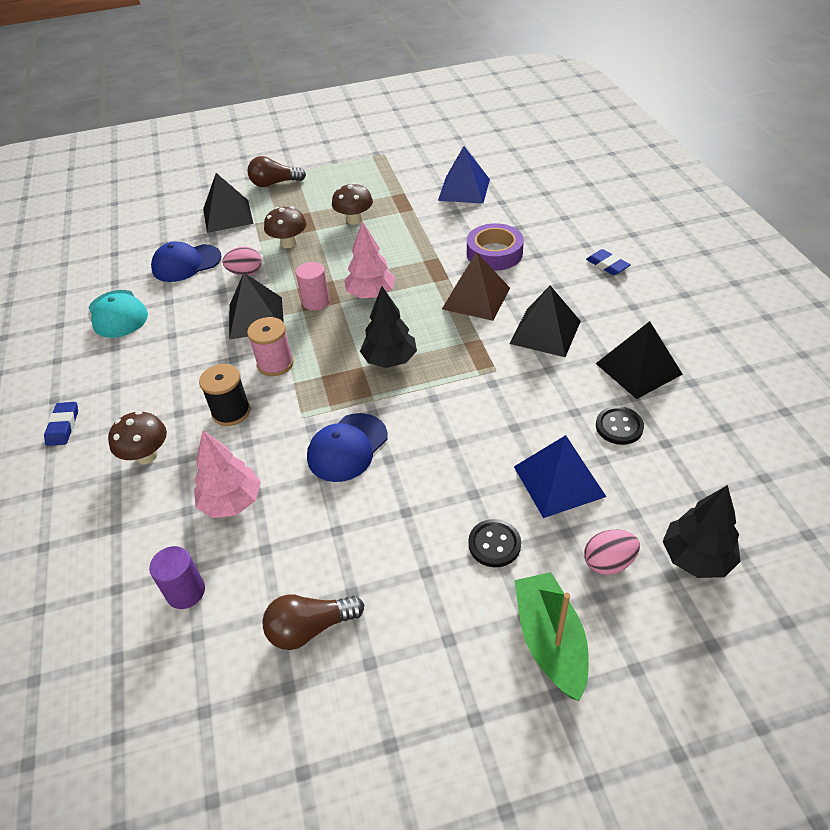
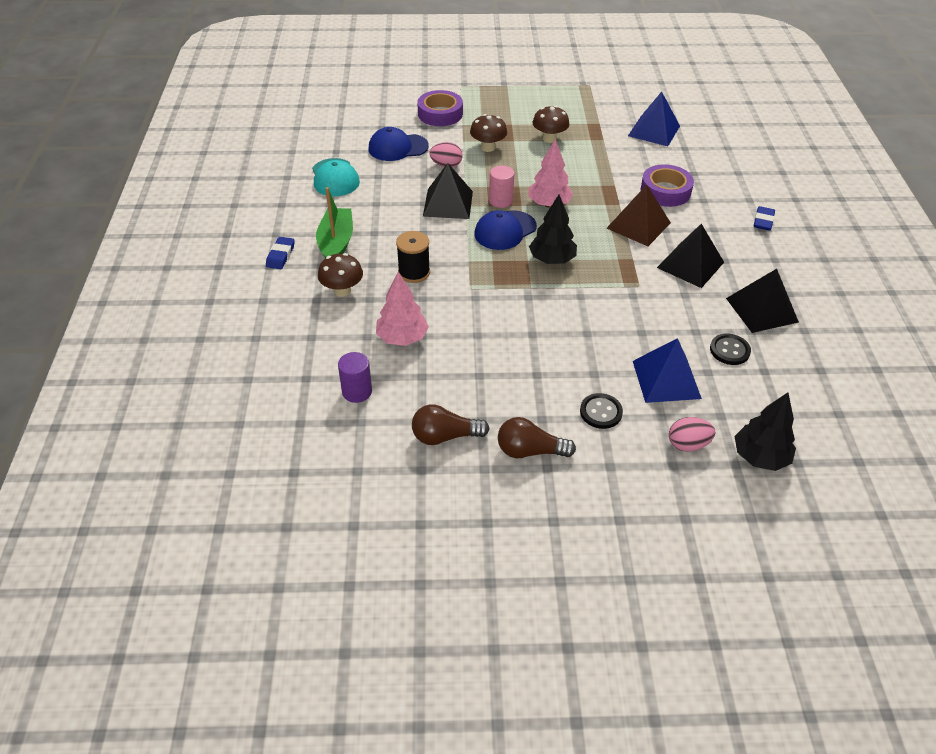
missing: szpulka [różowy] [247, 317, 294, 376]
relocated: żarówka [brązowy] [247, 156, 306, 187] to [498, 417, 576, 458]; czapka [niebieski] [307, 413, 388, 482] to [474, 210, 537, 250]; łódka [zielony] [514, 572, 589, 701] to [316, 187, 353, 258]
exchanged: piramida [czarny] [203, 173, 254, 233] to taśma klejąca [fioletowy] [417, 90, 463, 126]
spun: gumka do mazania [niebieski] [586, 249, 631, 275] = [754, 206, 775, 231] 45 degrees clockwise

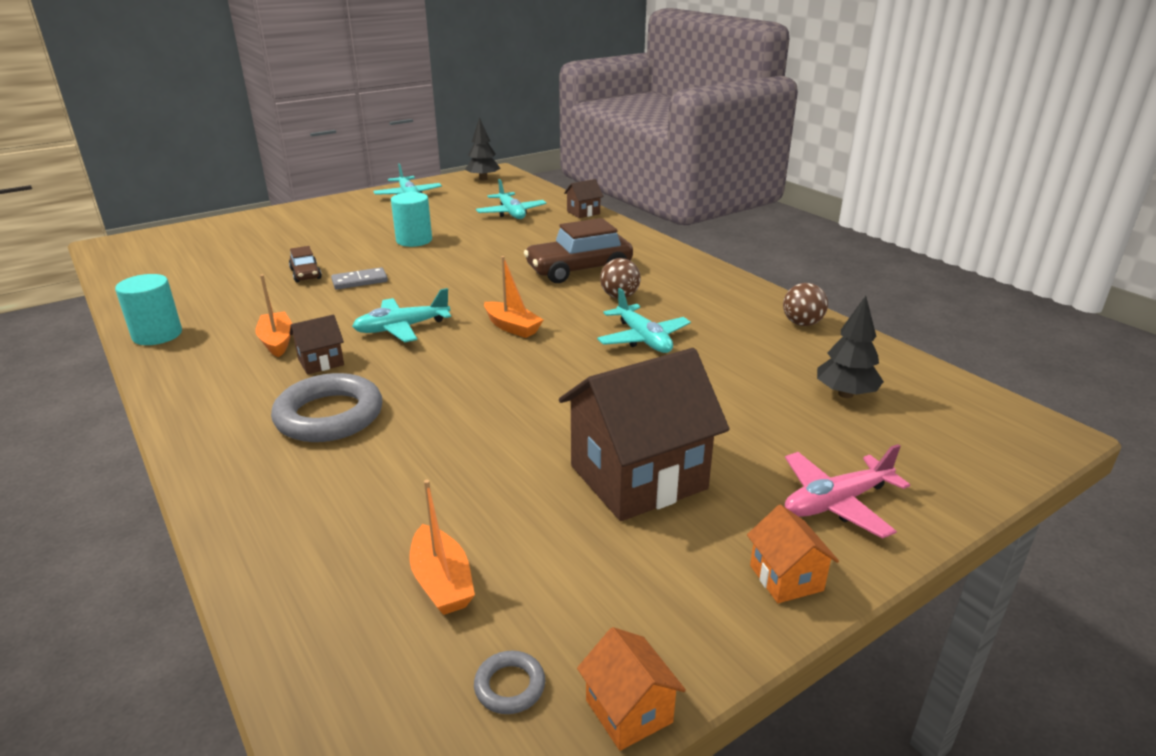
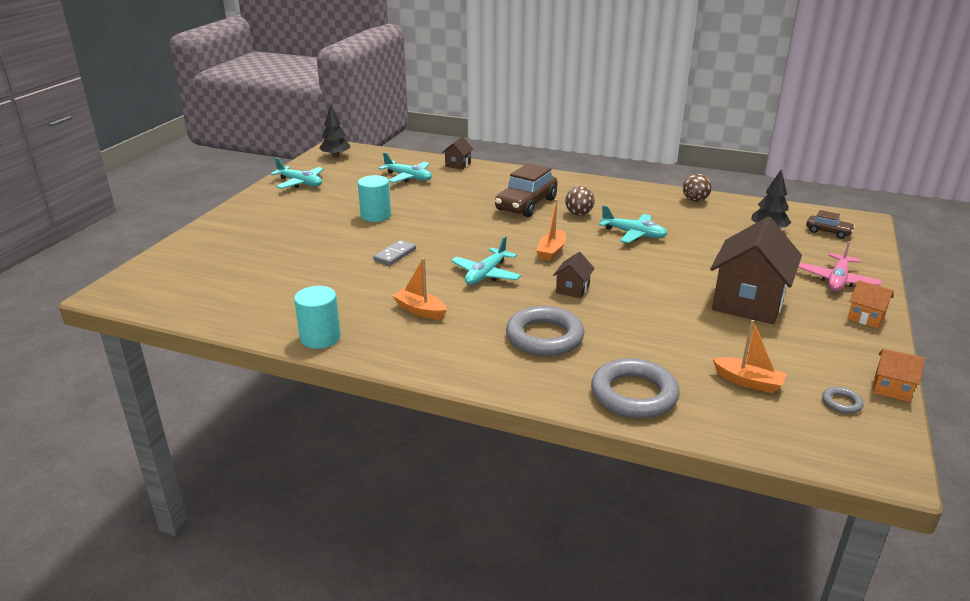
appeared: pierścień [szary] [591, 358, 680, 419]
relocated: samochód [brązowy] [289, 246, 322, 282] to [806, 210, 855, 239]; domek [brązowy] [290, 314, 344, 374] to [553, 252, 595, 298]
spun: łódka [pomarańczowy] [484, 256, 543, 338] = [536, 199, 566, 261] 105 degrees clockwise

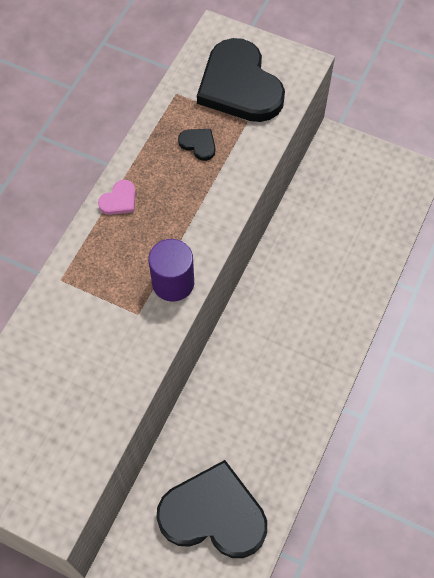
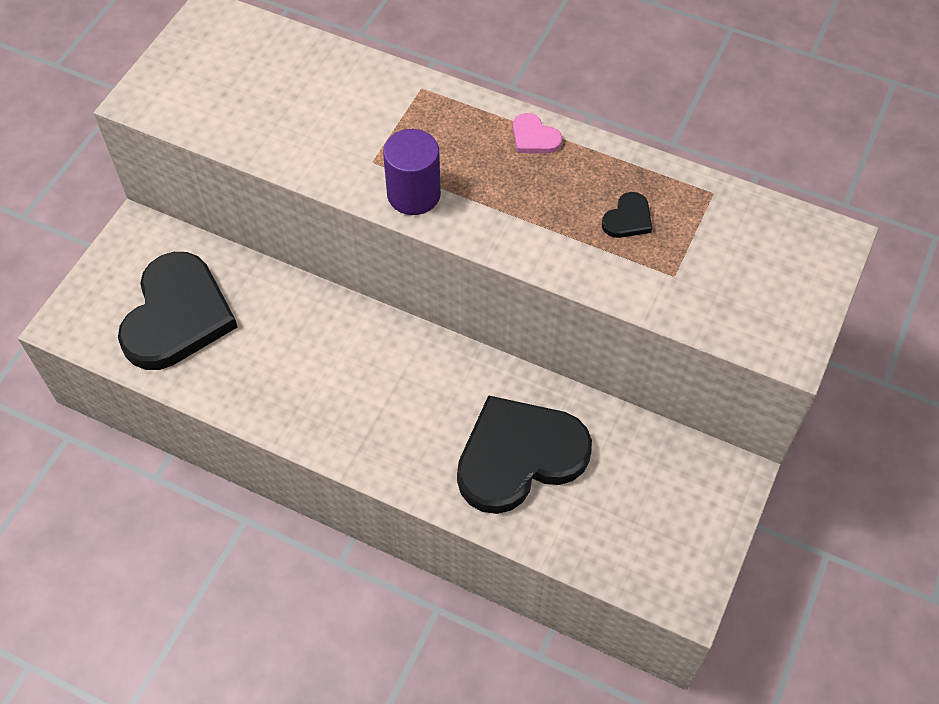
relocated: serce [czarny] [197, 38, 285, 122] to [457, 395, 592, 514]

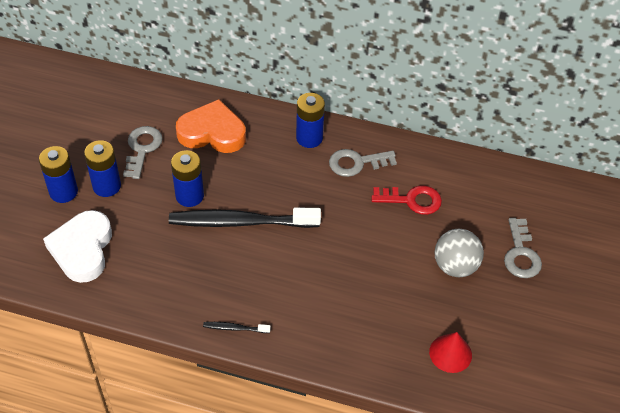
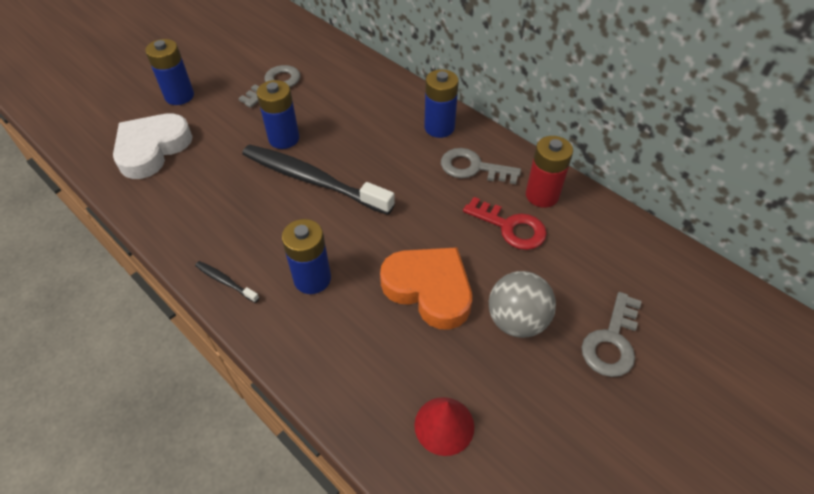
appeared: bateria [czerwony] [526, 136, 573, 208]
relocated: bateria [niebieski] [84, 140, 121, 197] to [282, 219, 331, 294]; serce [pomarańczowy] [176, 99, 246, 153] to [380, 247, 472, 330]

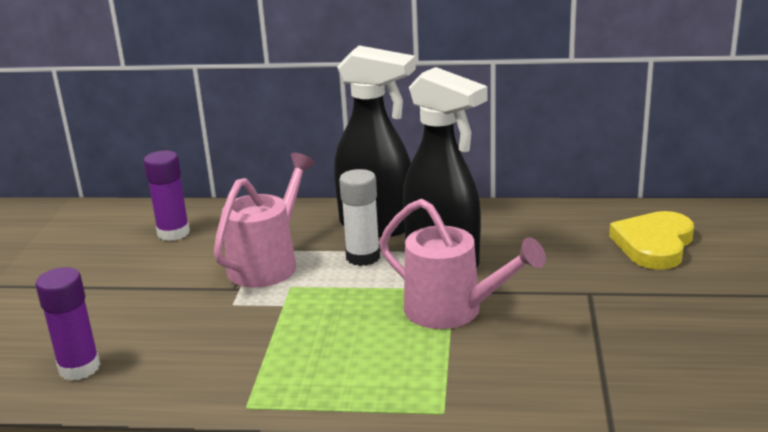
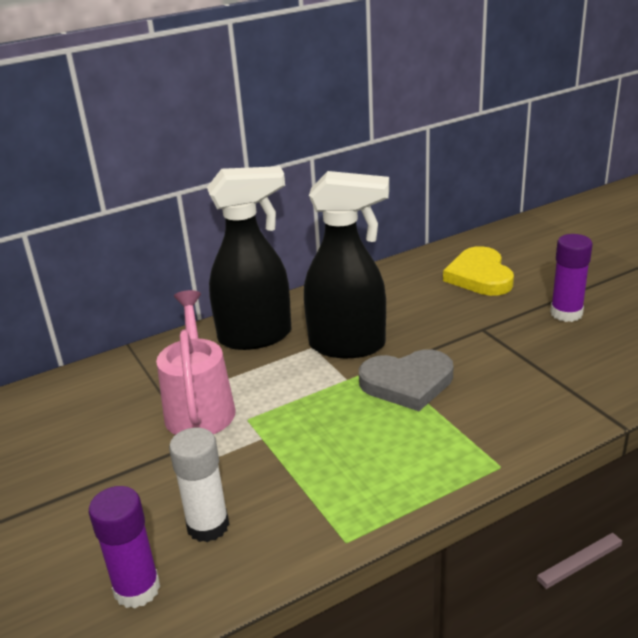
relocated: klej w sztyfcie [fioletowy] [144, 151, 190, 241] to [550, 234, 593, 322]; klej w sztyfcie [biały] [339, 169, 380, 266] to [169, 428, 229, 542]
exchanged: konewka [różowy] [379, 199, 546, 329] to serce [szary] [359, 349, 454, 411]

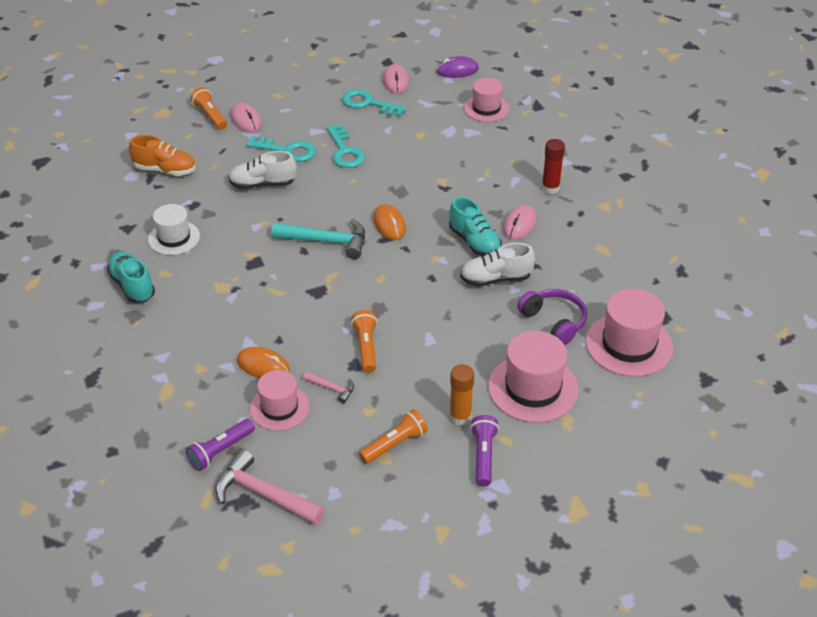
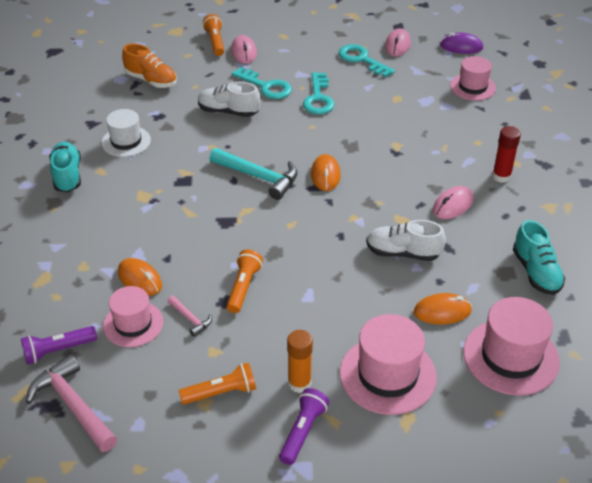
relocated: but [turkusowy] [449, 197, 502, 257] to [513, 220, 565, 295]
exchanged: słuchawki [fioletowy] [517, 289, 587, 345] to myszka [pomarańczowy] [414, 293, 472, 325]

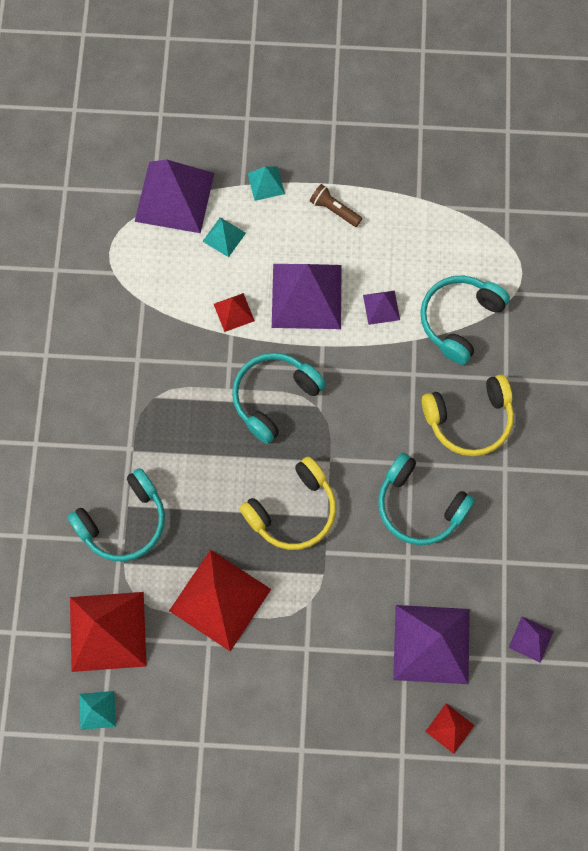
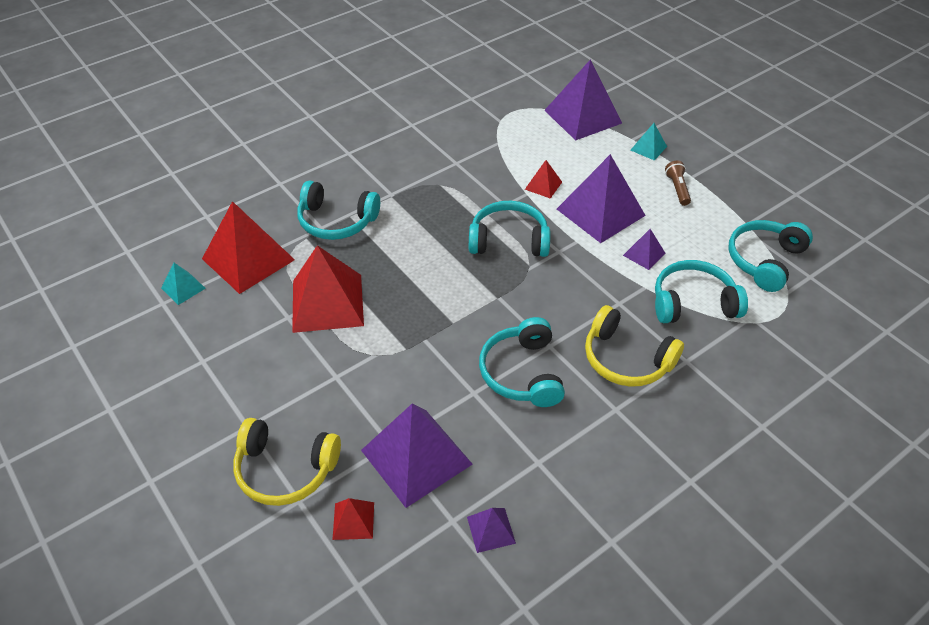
missing: piramida [turkusowy] [202, 217, 246, 257]
appeared: słuchawki [turkusowy] [729, 220, 813, 292]
relocated: słuchawki [żółty] [240, 457, 336, 550] to [233, 418, 341, 506]

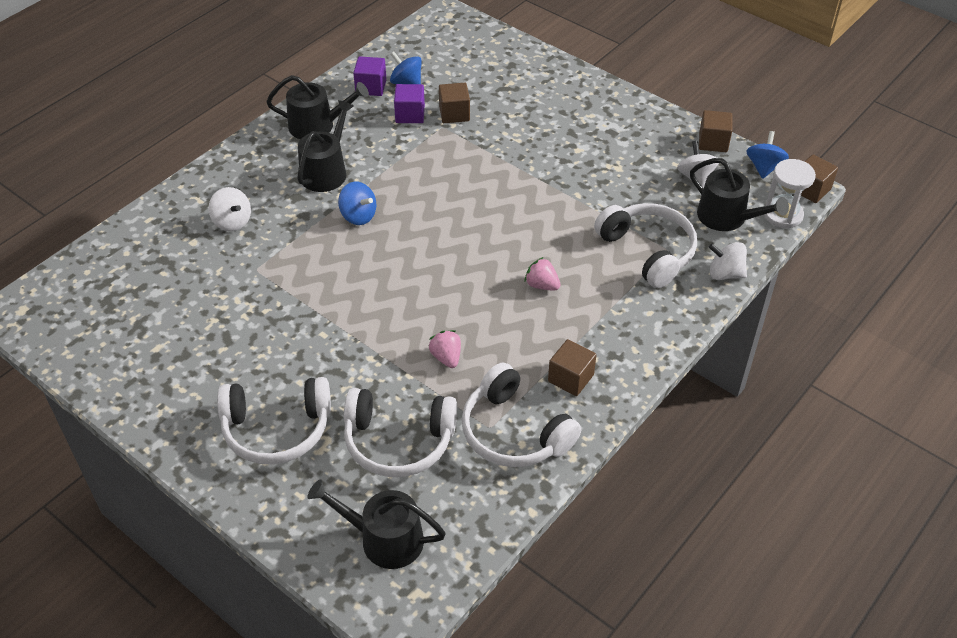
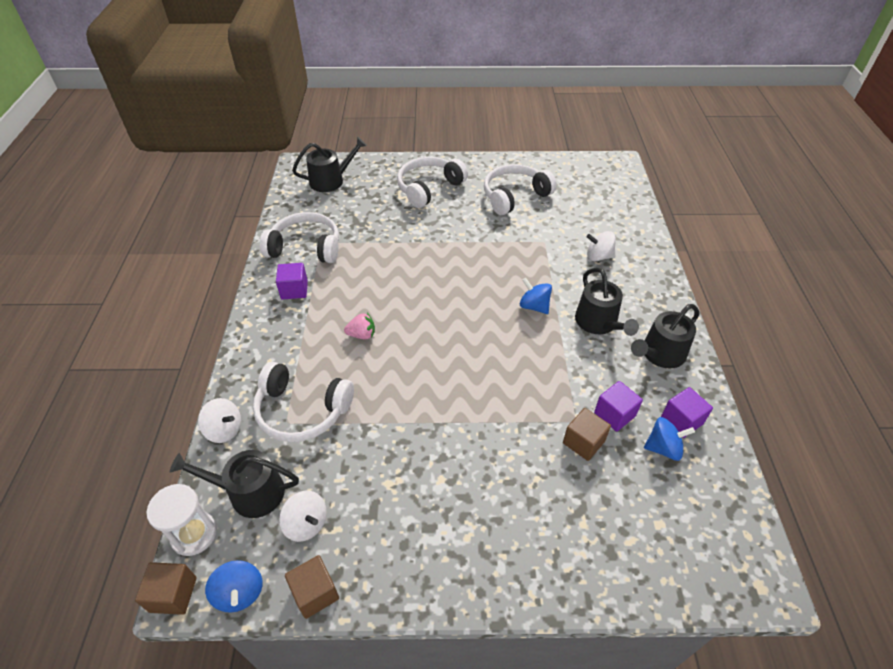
missing: truskawka [różowy] [429, 330, 461, 368]
relocated: słuchawki [biały] [344, 388, 457, 477] to [484, 164, 557, 215]
colour: sześcian [brązowy] [548, 339, 596, 396] to sześcian [fioletowy] [276, 263, 308, 299]
spun: bączek [niebieski] [338, 182, 376, 225] = [520, 278, 552, 314] 45 degrees clockwise; bączek [biały] [709, 242, 747, 280] = [198, 398, 241, 443] 45 degrees clockwise

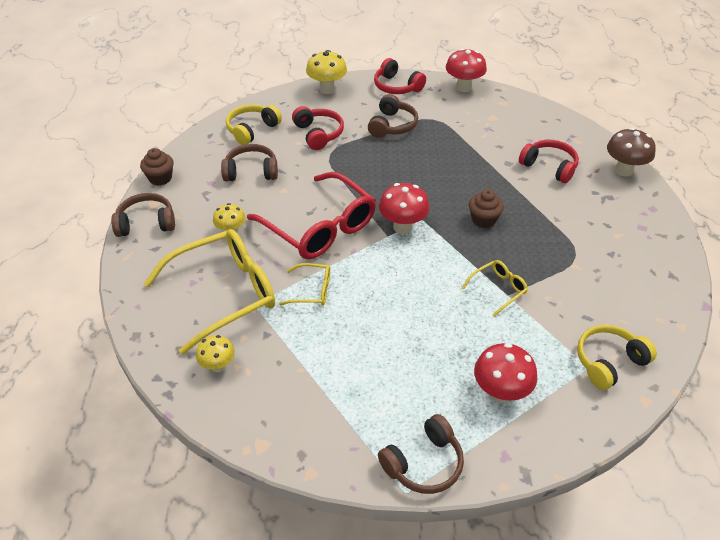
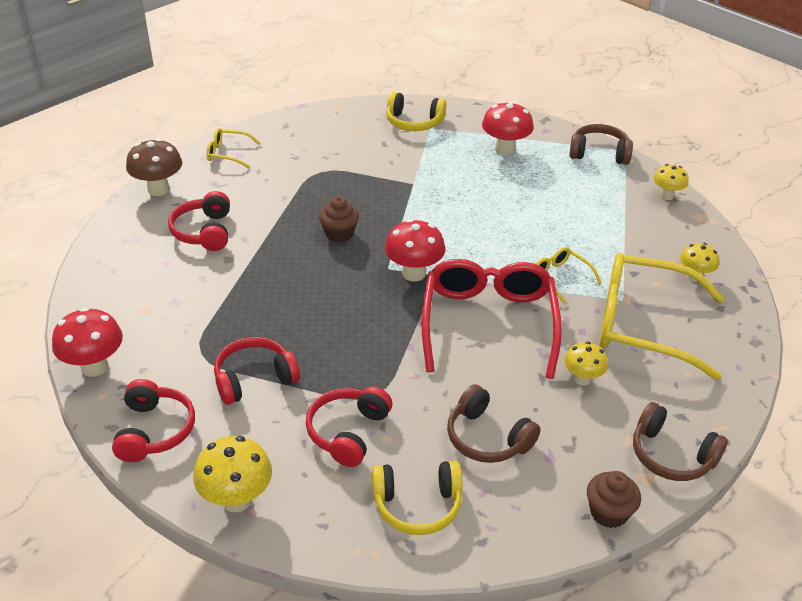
appeared: grzyb [żółty] [653, 164, 689, 200]
relocated: okulary [żółty] [462, 260, 528, 316] to [206, 128, 261, 168]
colour: słuchawki [brązowy] [368, 94, 418, 138] to słuchawki [czerwony] [214, 337, 300, 405]

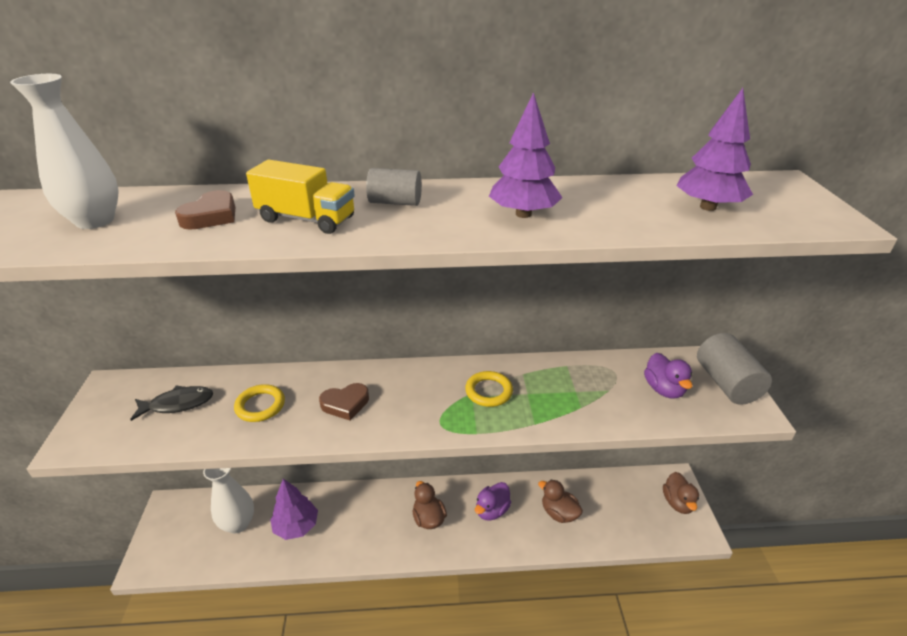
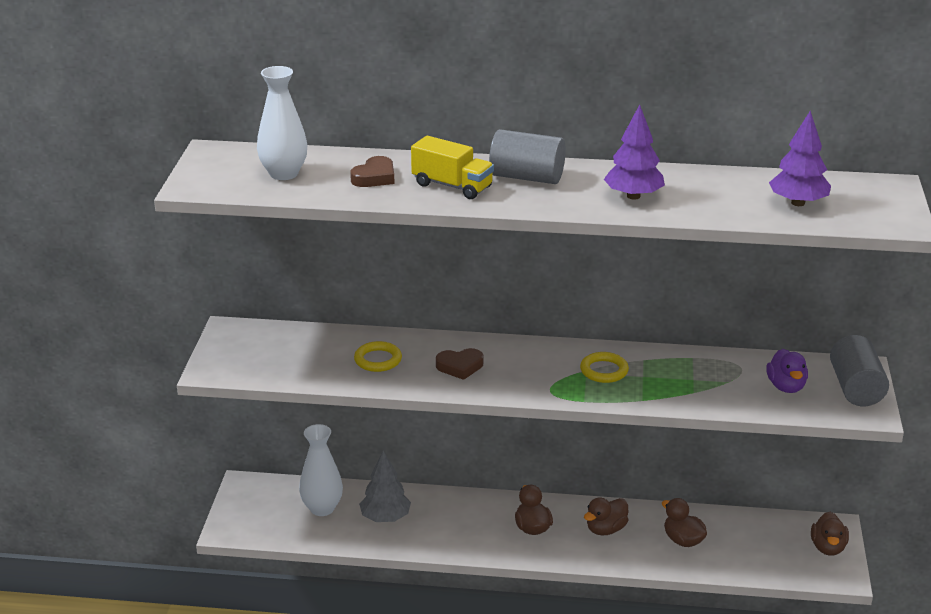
missing: ryba [czarny] [130, 385, 214, 421]
colour: drzewko [fioletowy] [270, 479, 318, 540] to drzewko [szary] [359, 451, 411, 522]; kaczka [fioletowy] [475, 482, 511, 521] to kaczka [brązowy] [584, 497, 629, 535]
size: walec [szary] [366, 168, 422, 206] = [489, 129, 566, 184] x1.59

